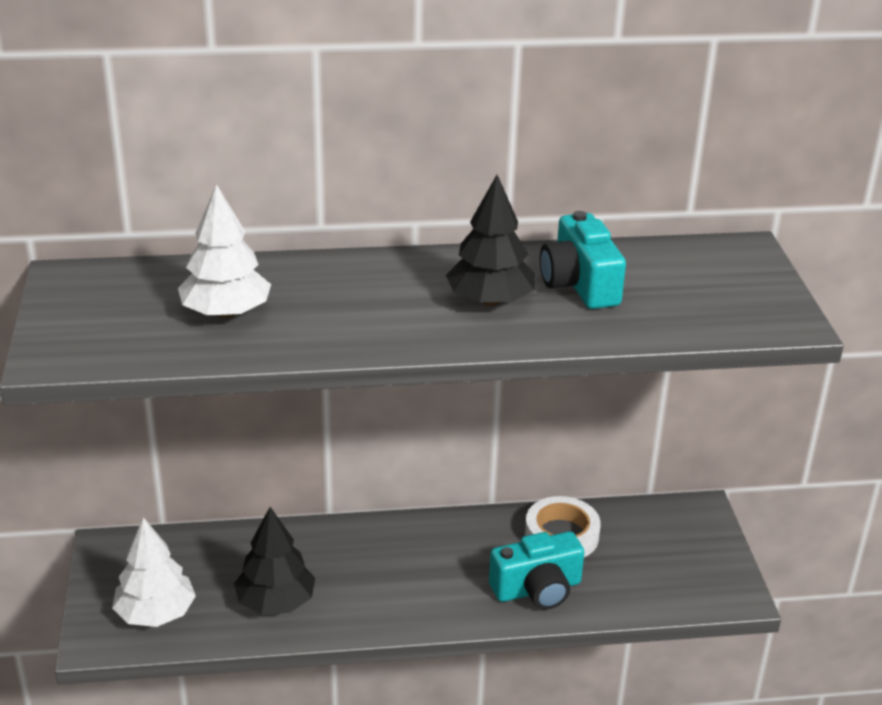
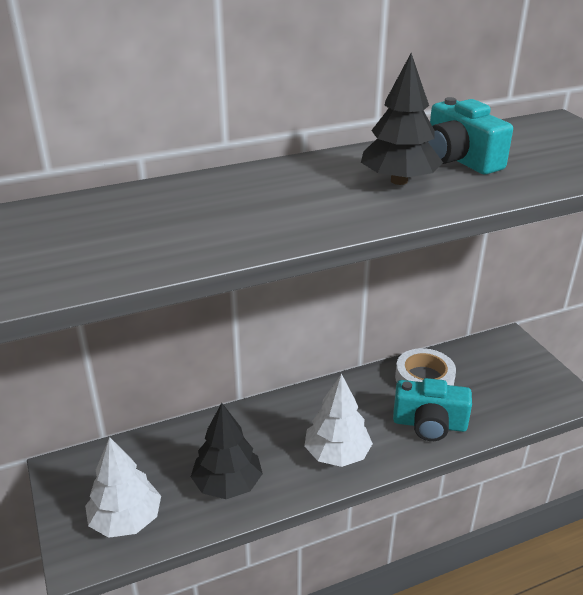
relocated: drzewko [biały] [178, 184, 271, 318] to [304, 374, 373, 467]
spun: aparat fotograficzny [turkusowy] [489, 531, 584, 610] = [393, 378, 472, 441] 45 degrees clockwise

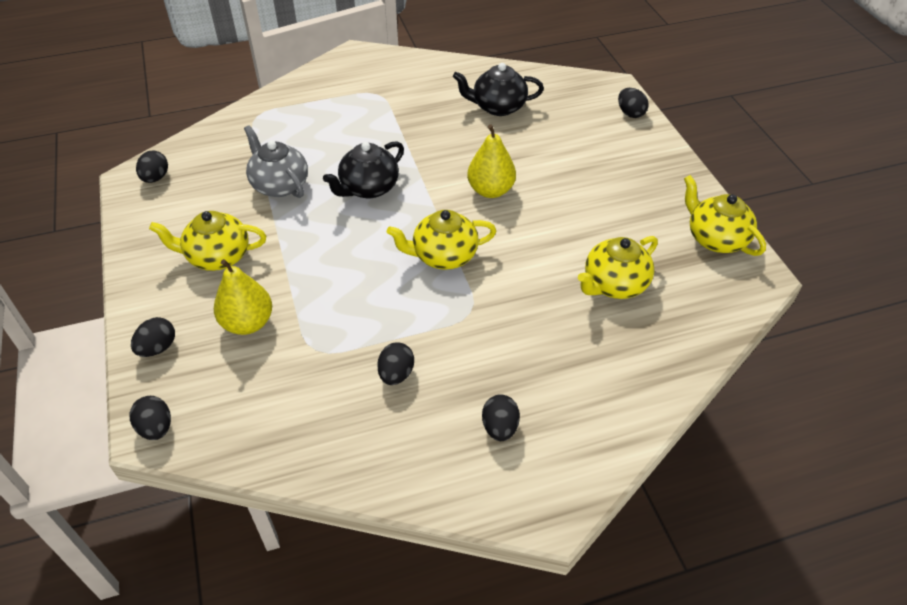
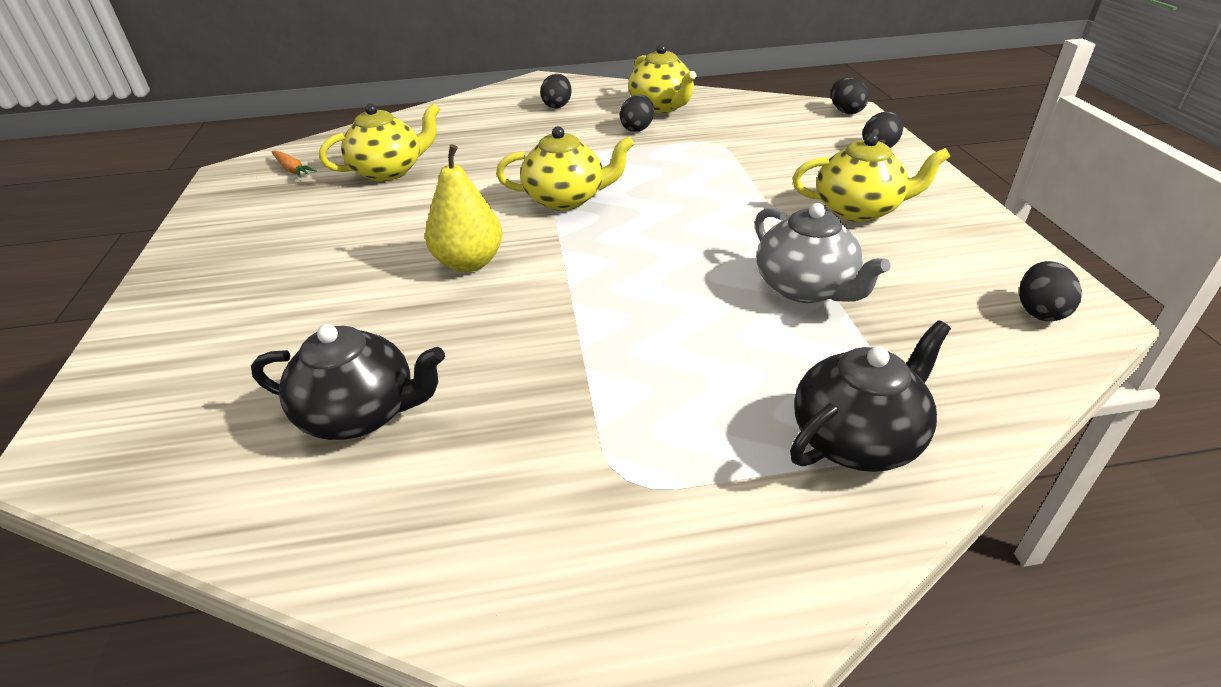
missing: gruszka [żółty] [214, 259, 272, 335]; jajko [czarny] [618, 88, 649, 118]
appeared: marchewka [pomarańczowy] [271, 150, 317, 178]
relocated: imbryk [czarny] [323, 141, 404, 198] to [790, 320, 951, 472]; imbryk [żółty] [684, 175, 766, 256] to [629, 44, 696, 113]

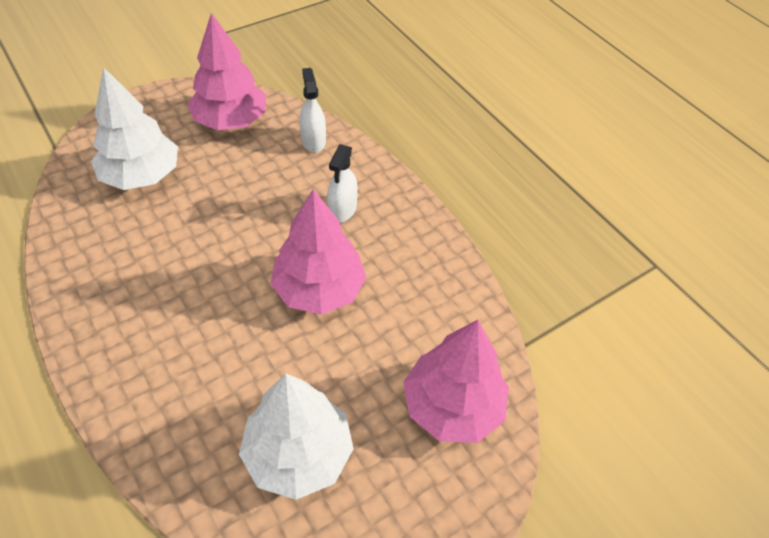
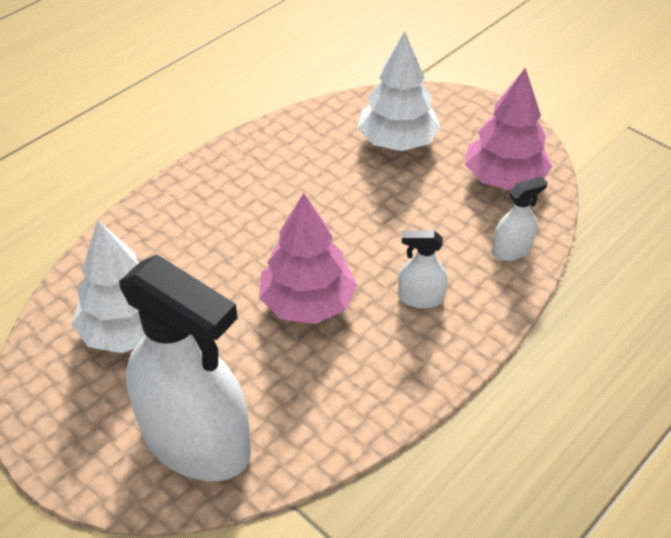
exchanged: drzewko [różowy] [403, 320, 509, 443] to spryskiwacz [biały] [119, 255, 251, 481]

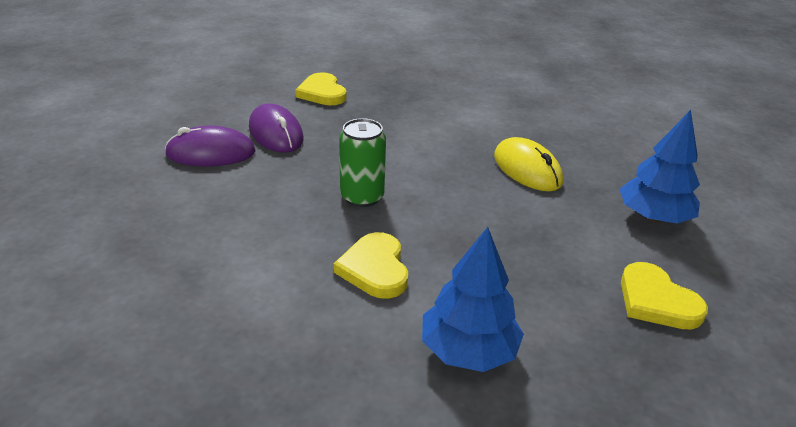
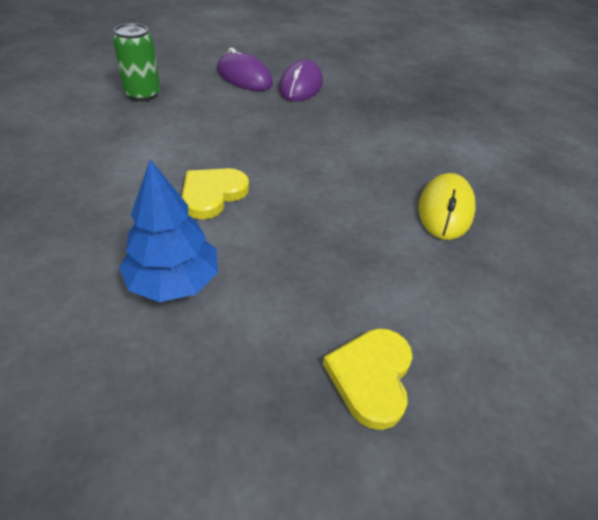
missing: serce [żółty] [295, 72, 347, 105]; drzewko [niebieski] [619, 110, 700, 224]
relocated: puszka [zielony] [339, 118, 386, 207] to [113, 23, 160, 101]

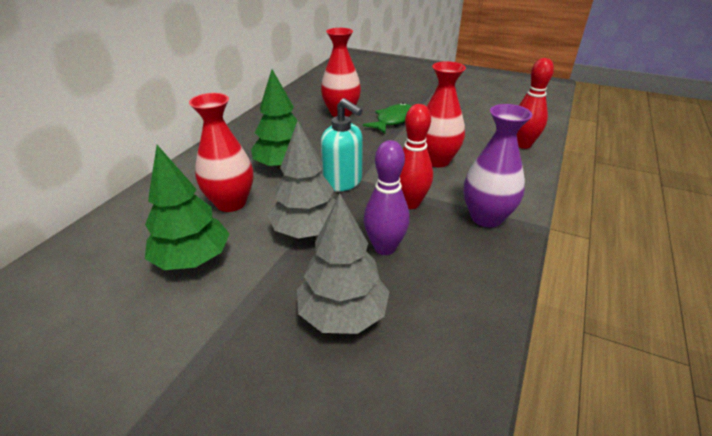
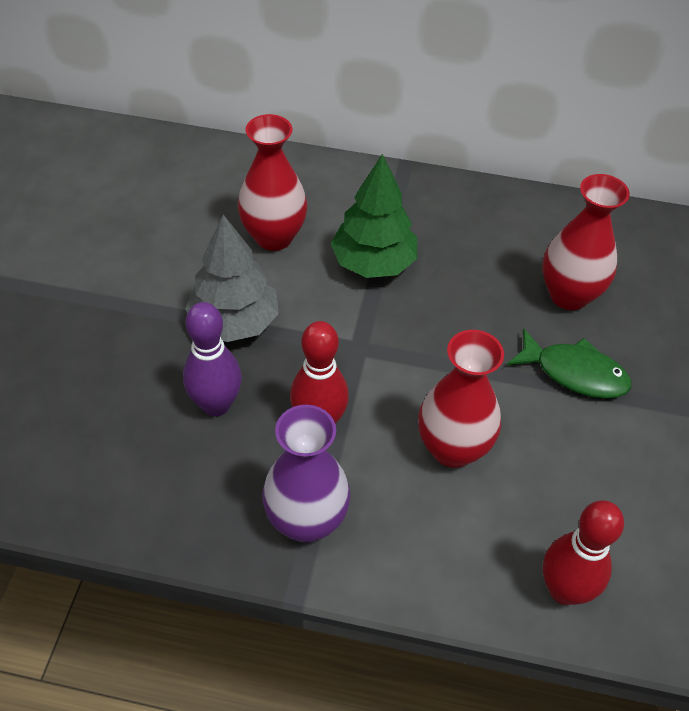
missing: drzewko [zielony] [145, 145, 230, 270]; drzewko [szary] [297, 194, 389, 334]; dozownik mydła [turkusowy] [320, 98, 363, 192]

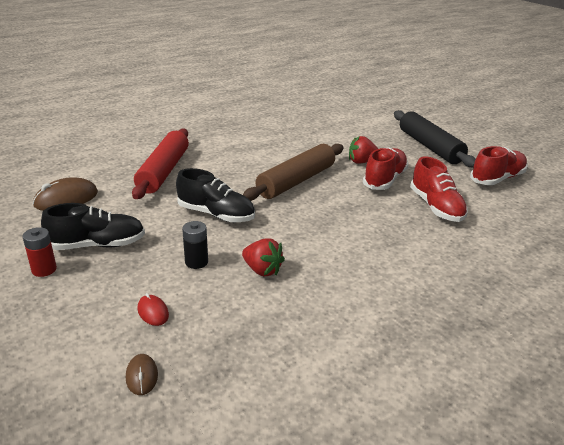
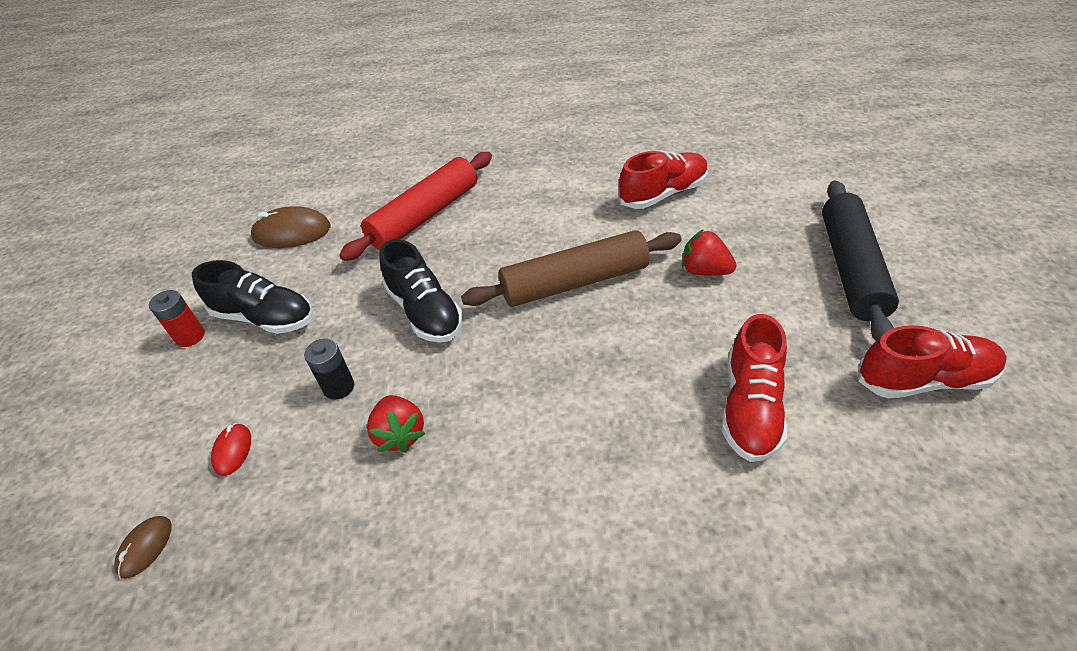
relocated: but [czerwony] [363, 147, 409, 190] to [618, 151, 708, 209]

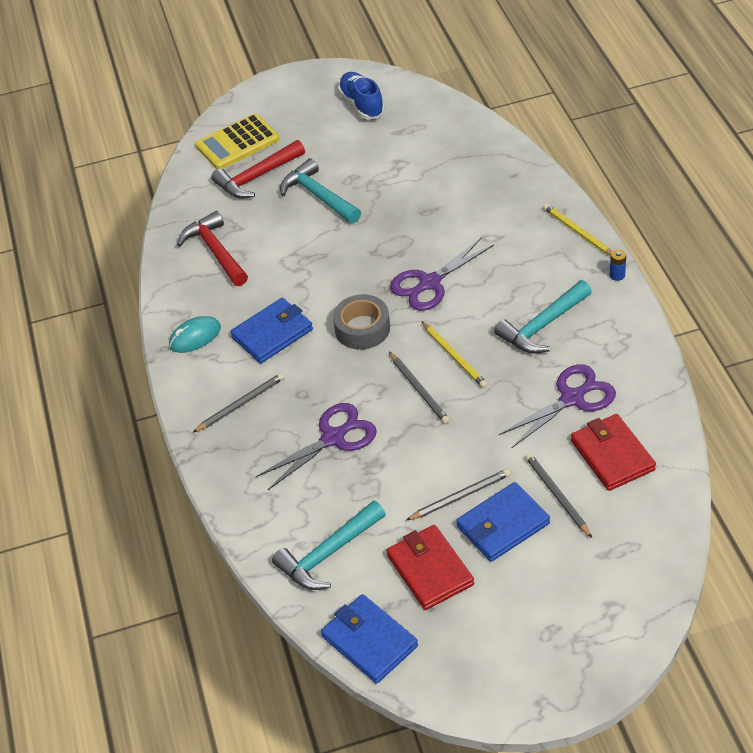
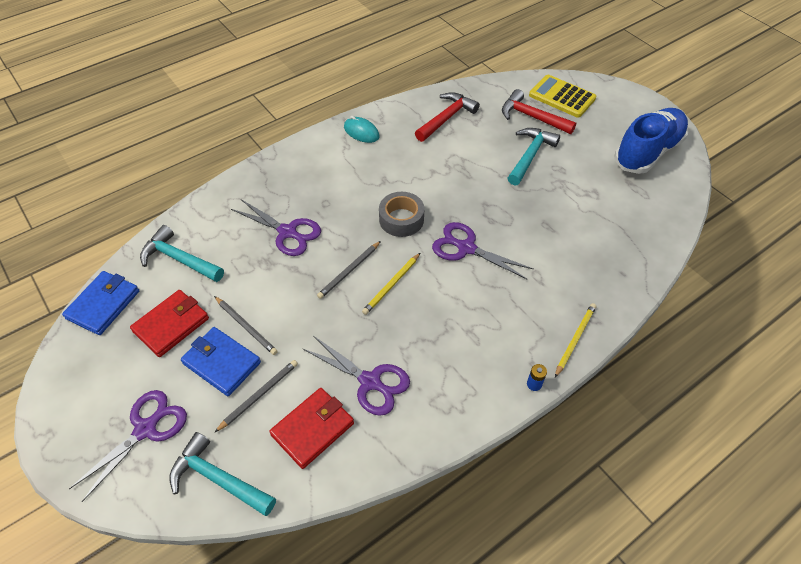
missing: ołówek [szary] [192, 373, 285, 433]; portfel [niebieski] [230, 298, 313, 363]
appeared: nożyczki [fioletowy] [69, 390, 187, 502]
relocated: młotek [turkusowy] [494, 280, 592, 354] to [170, 432, 276, 516]
size: but [niebieski] [338, 72, 385, 119] = [614, 108, 688, 174] x1.63

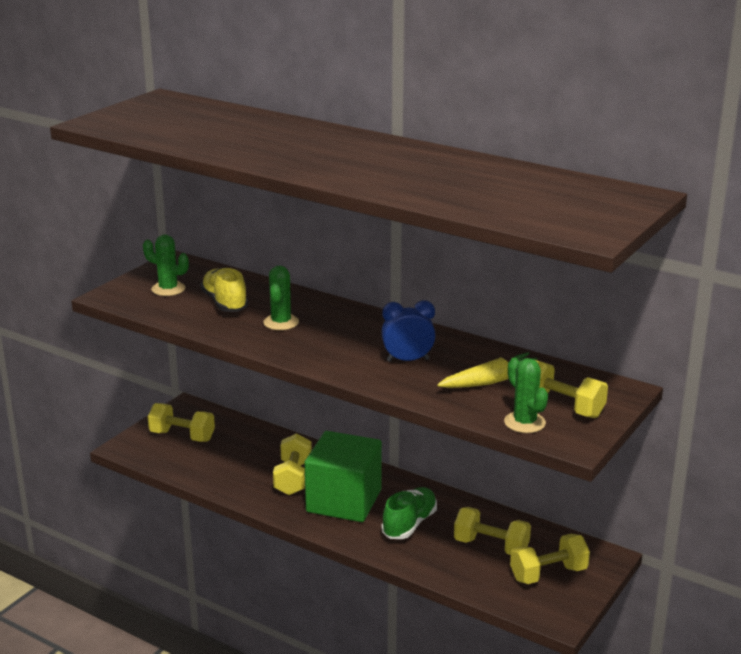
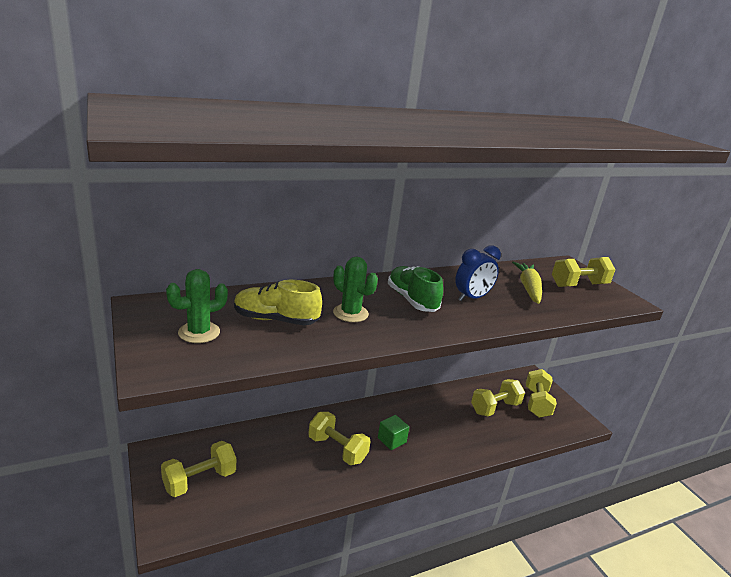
missing: kaktus [zielony] [504, 358, 548, 433]
relocated: but [zielony] [382, 487, 437, 539] to [388, 266, 443, 312]
spun: budzik [niebieski] [381, 300, 436, 362] = [455, 245, 501, 301] 150 degrees counterclockwise
size: sześcian [zielony] [305, 431, 382, 522] = [378, 415, 409, 450] x0.41

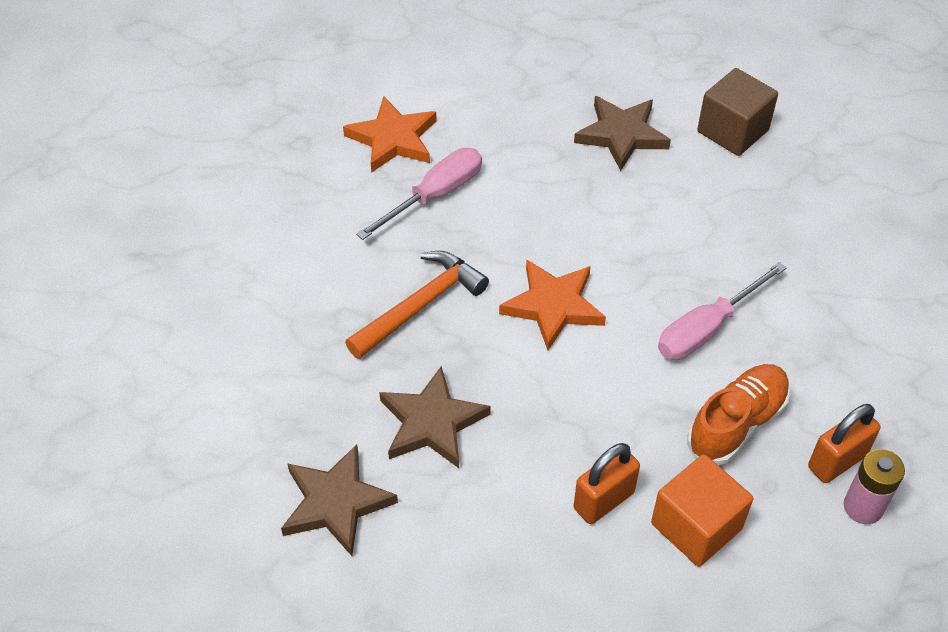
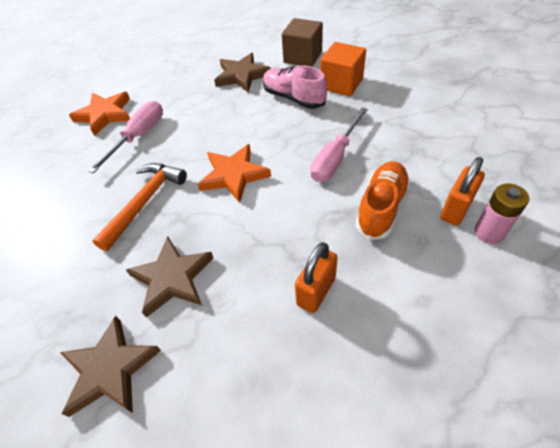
appeared: but [różowy] [263, 66, 327, 109]
relocated: sześcian [pomarańczowy] [651, 454, 753, 567] to [320, 42, 366, 96]

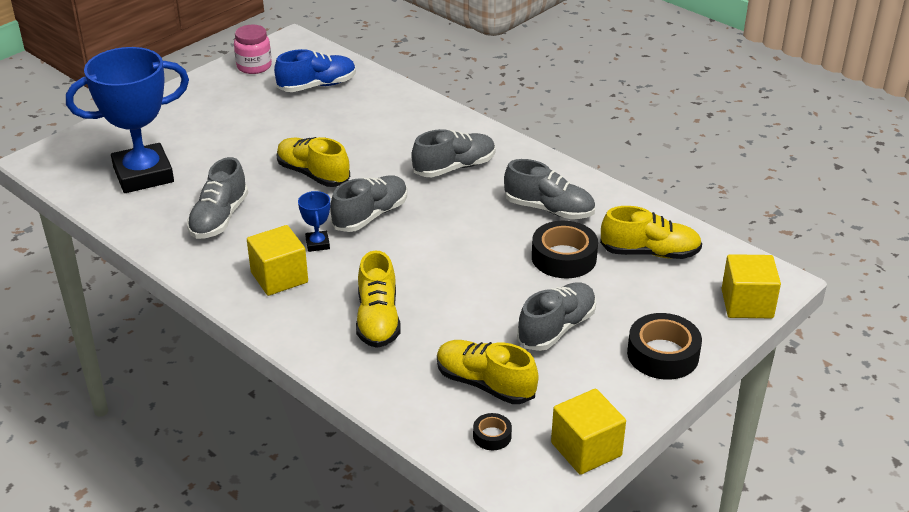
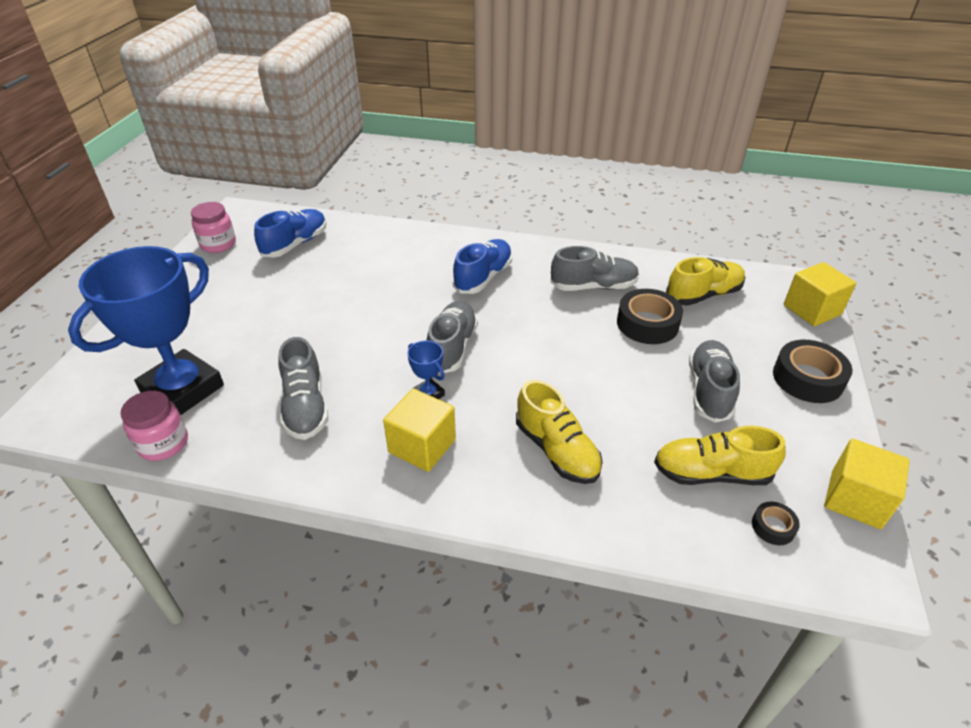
missing: but [żółty] [277, 137, 350, 187]
appeared: słoik [różowy] [121, 391, 188, 461]
colour: but [szary] [412, 129, 496, 177] to but [niebieski] [452, 239, 512, 294]

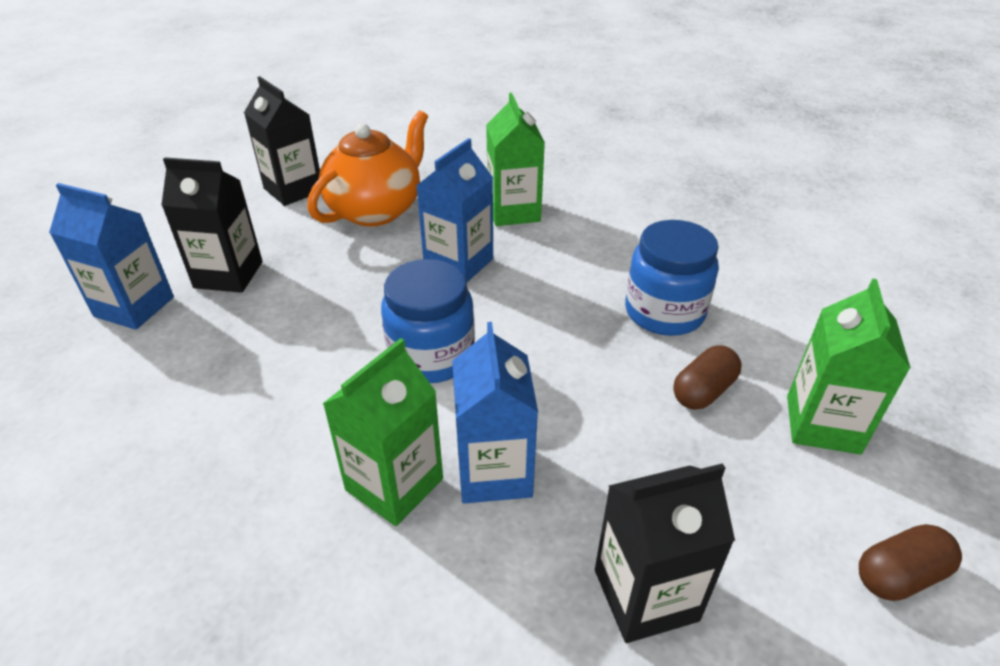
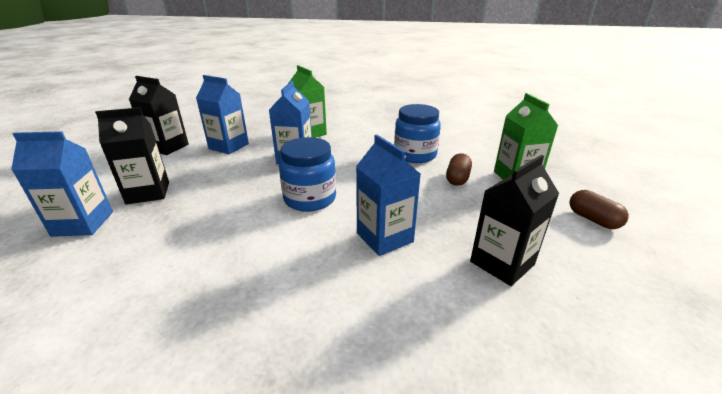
missing: karton mleka [zielony] [323, 338, 443, 526]
exchanged: imbryk [pomarańczowy] [308, 110, 428, 227] to karton mleka [niebieski] [196, 75, 249, 154]
spun: kapsułka [brązowy] [859, 524, 962, 601] = [569, 190, 629, 229] 75 degrees counterclockwise

